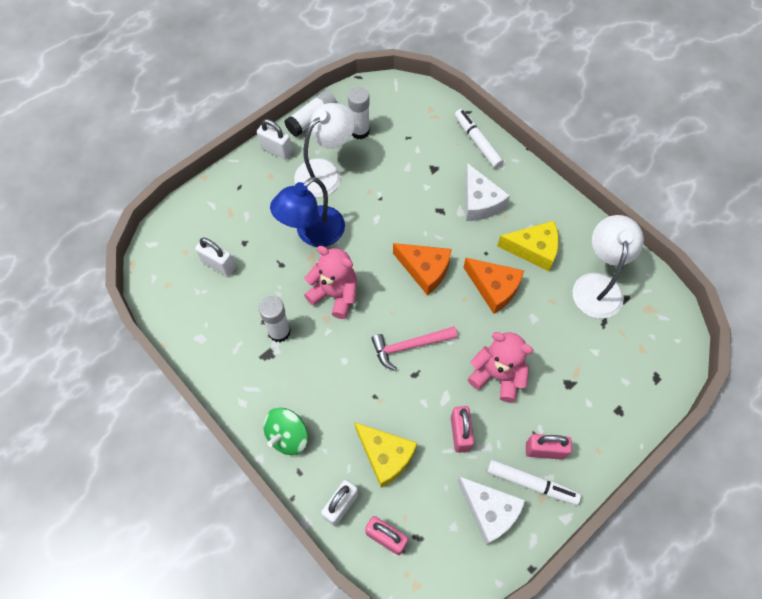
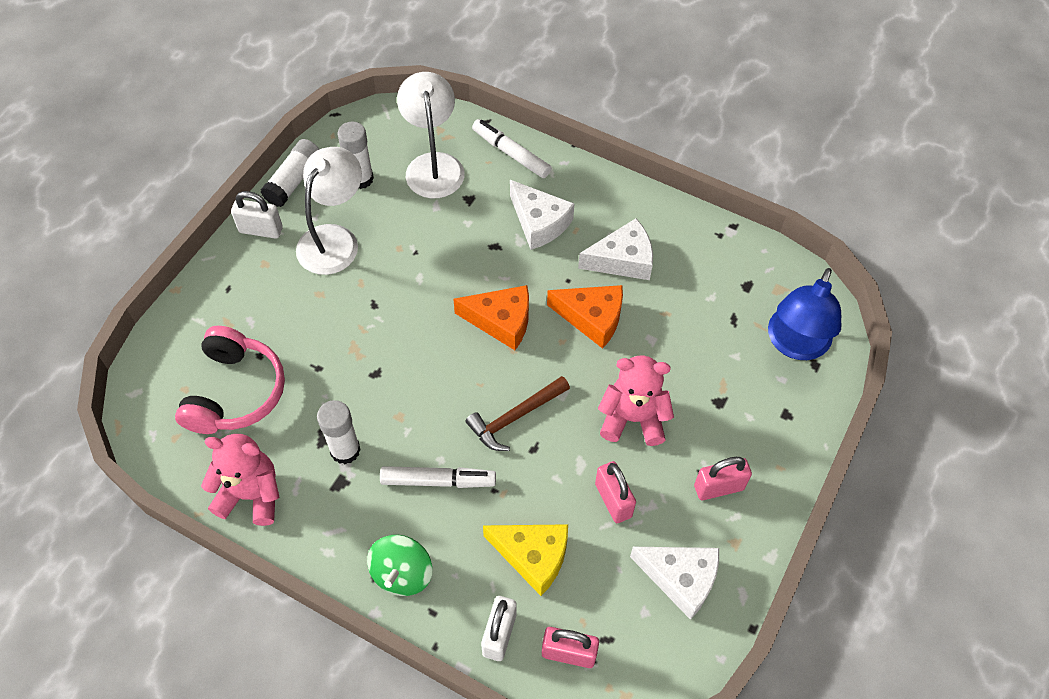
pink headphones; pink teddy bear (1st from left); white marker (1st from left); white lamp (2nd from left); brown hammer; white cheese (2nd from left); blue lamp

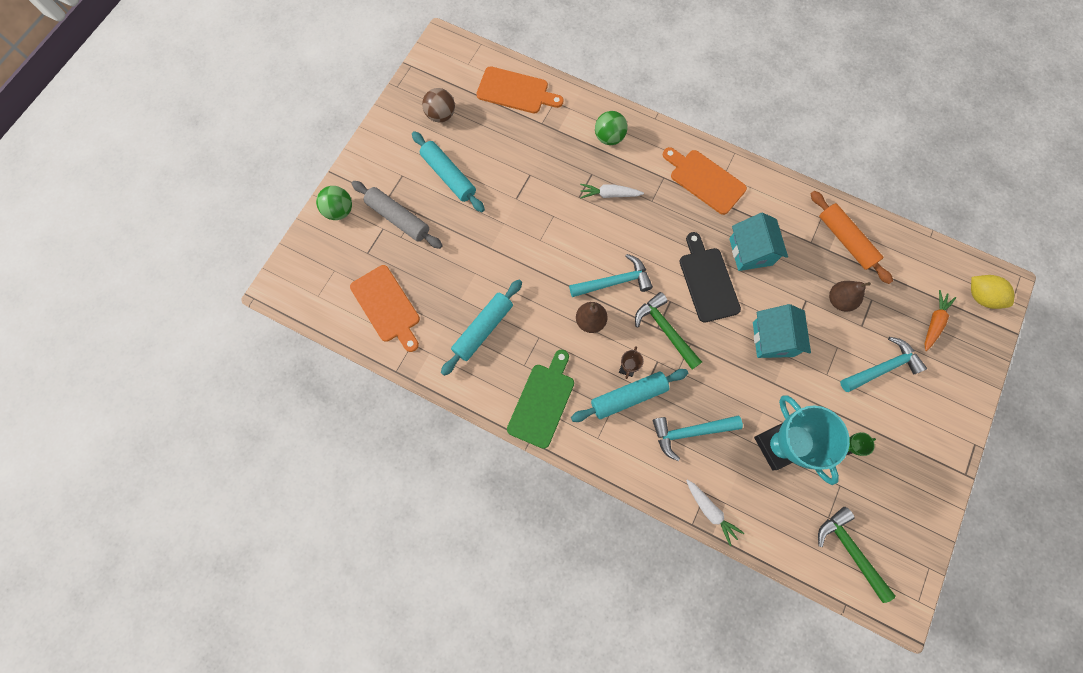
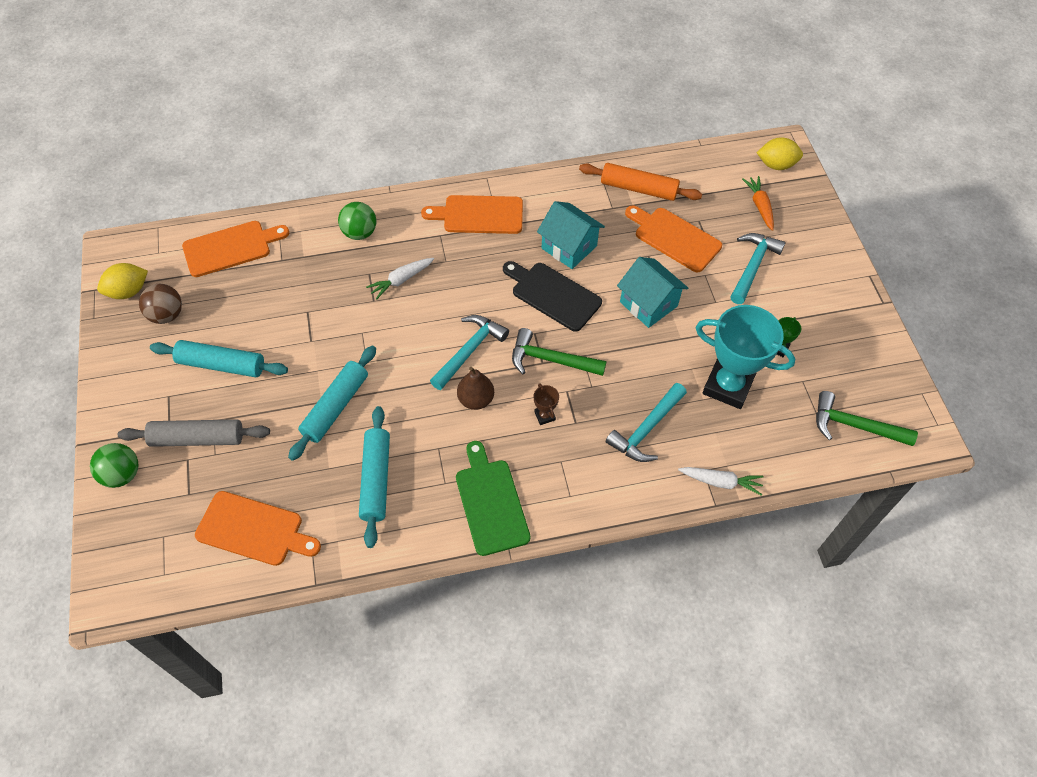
yellow lemon (1st from left); turquoise rolling pin (2nd from left); orange cutting board (4th from left)

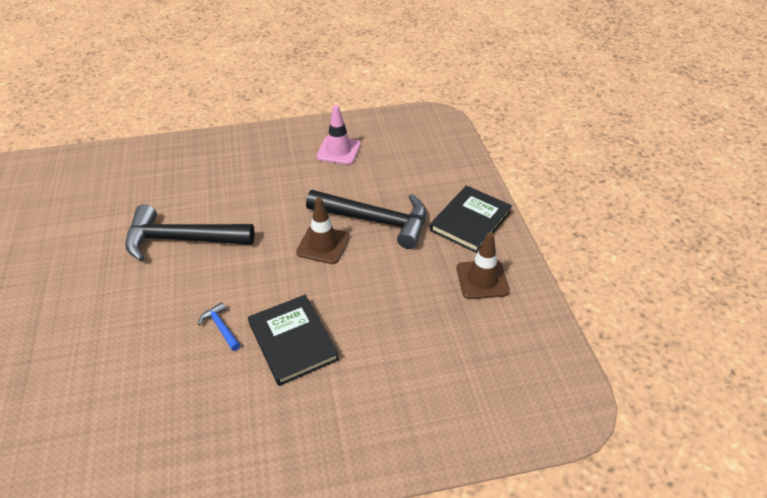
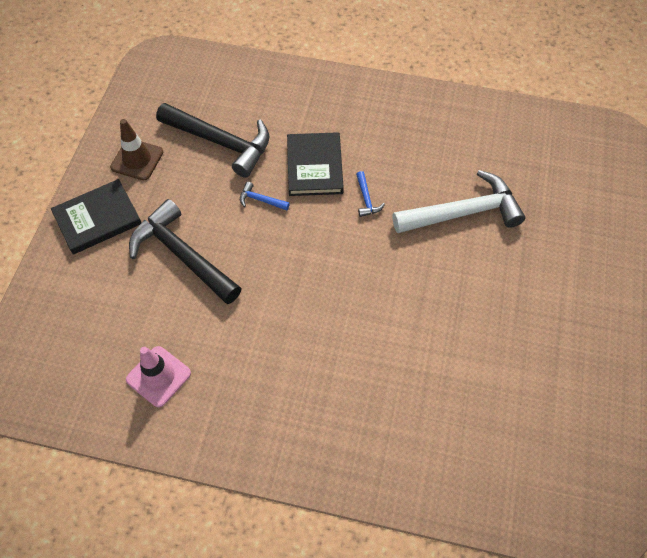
black hammer (2nd from left); blue hammer (1st from left); white hammer; brown traffic cone (1st from left in the first image)

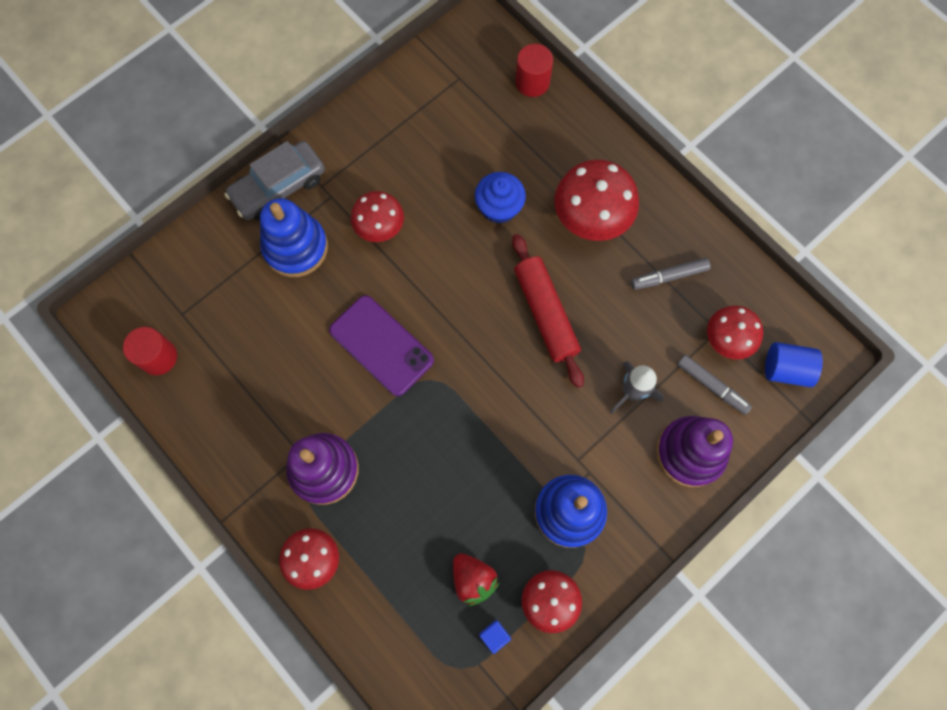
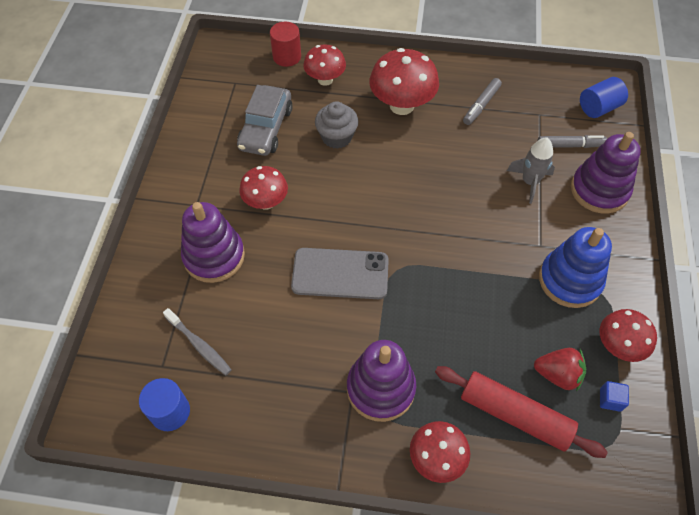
blue cylinder (1st from left); grey toothbrush; purple stacking toy (1st from left); grey car; grey phone; red mushroom (2nd from left); grey cupcake; red rolling pin

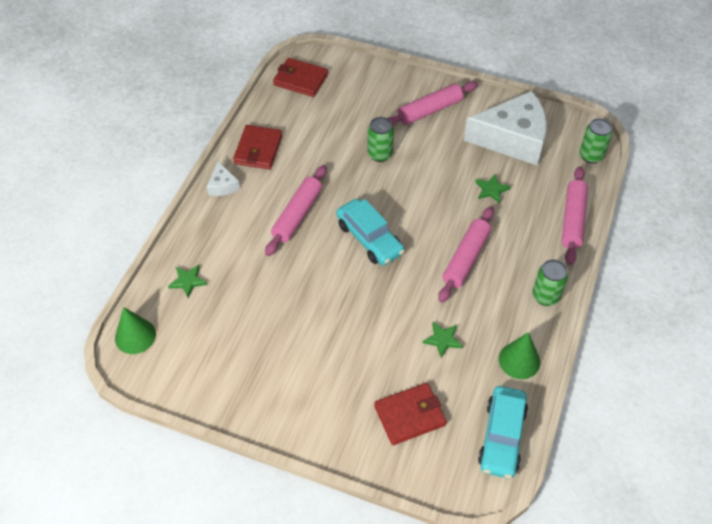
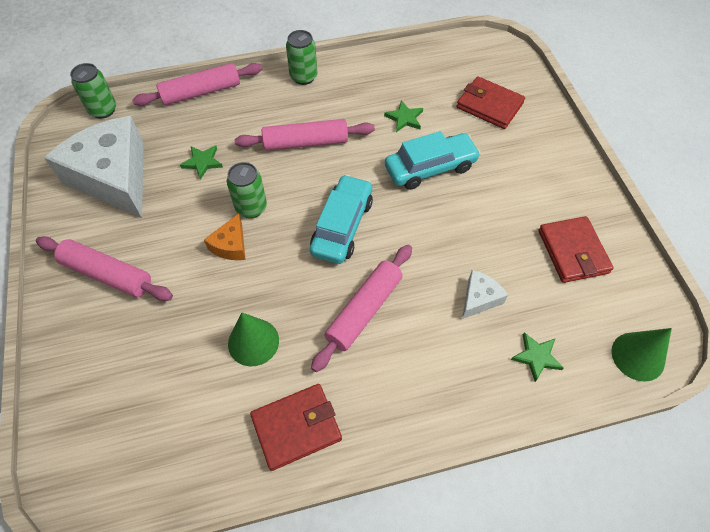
orange cheese; green can (2nd from left); green cone (1st from left); pink rolling pin (4th from left); turquoise car (2nd from left); white cheese (2nd from left); red wallet (3rd from left)

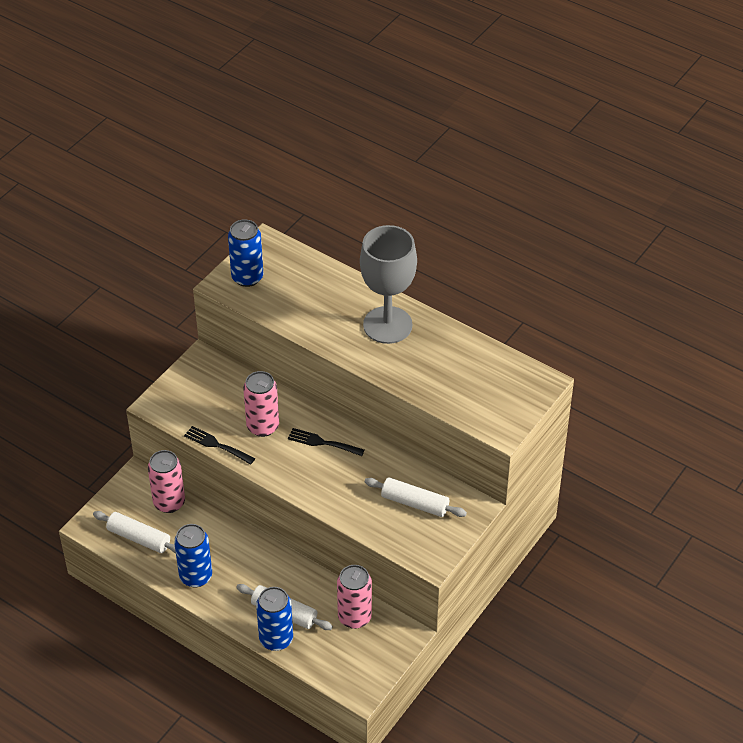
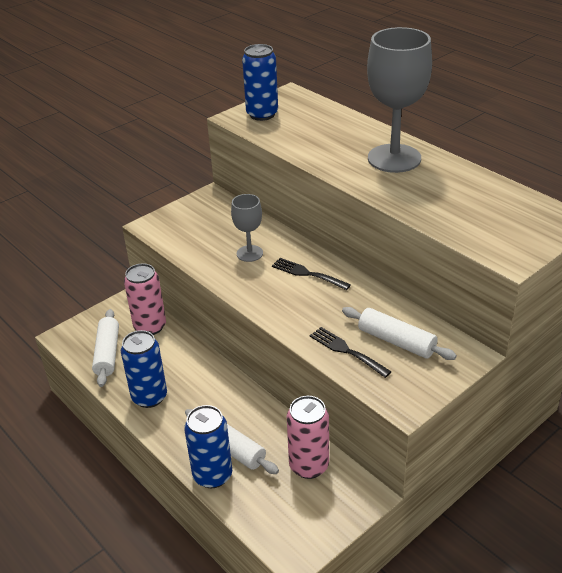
white rolling pin (1st from left); grey goblet (1st from left); black fork (2nd from left)

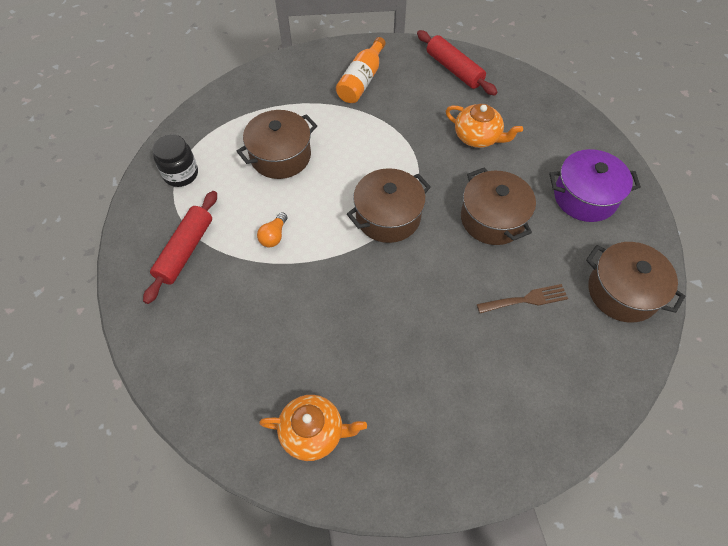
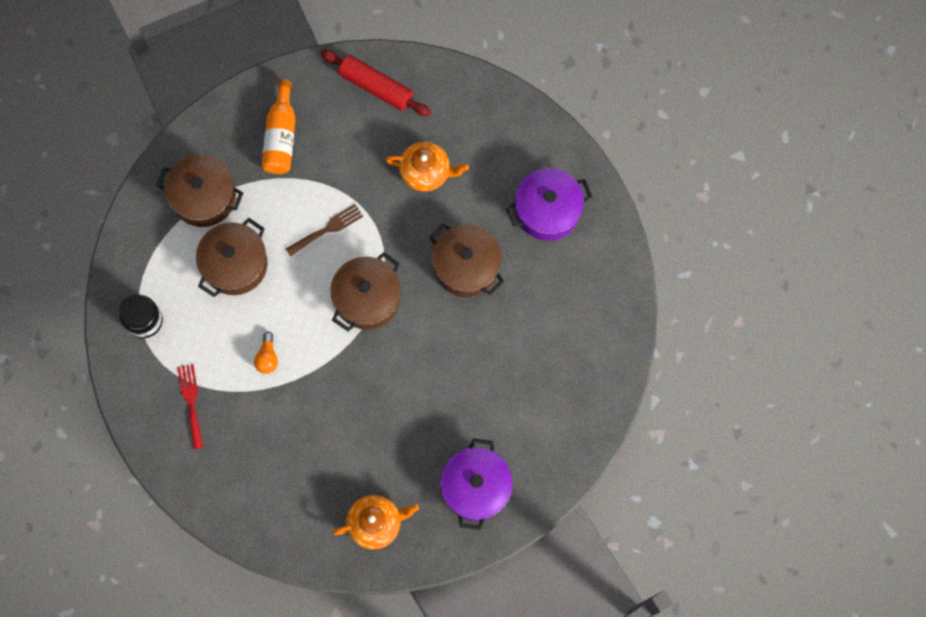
brown pot (1st from left); red fork; brown fork; purple pot (1st from left)

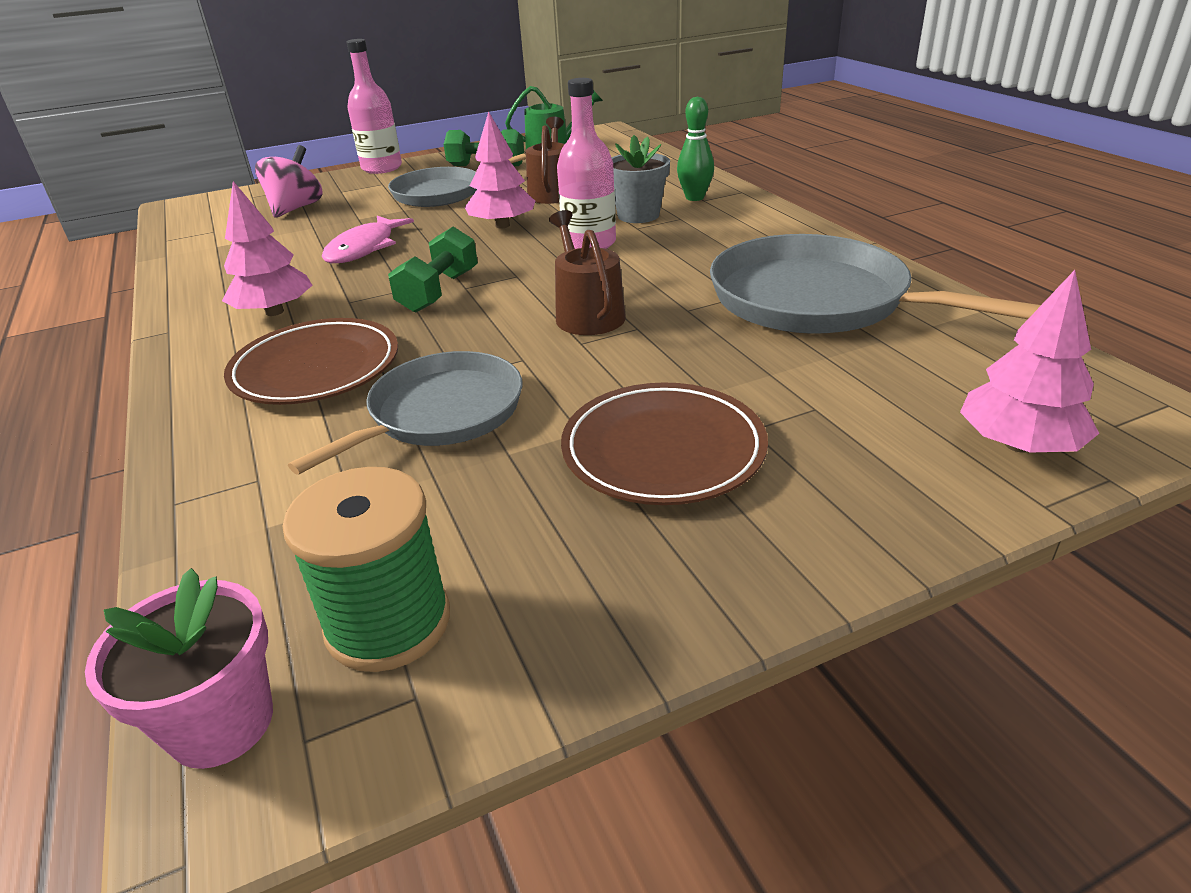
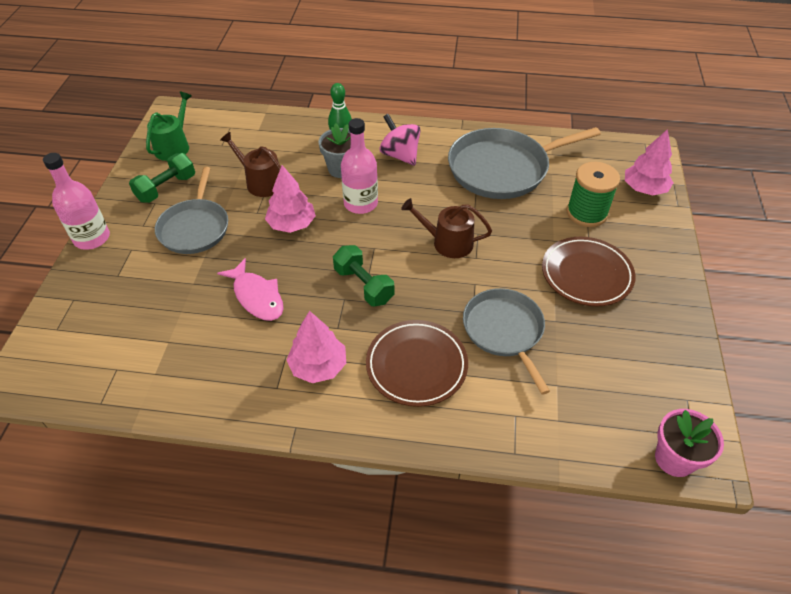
pink spinning top; green spool

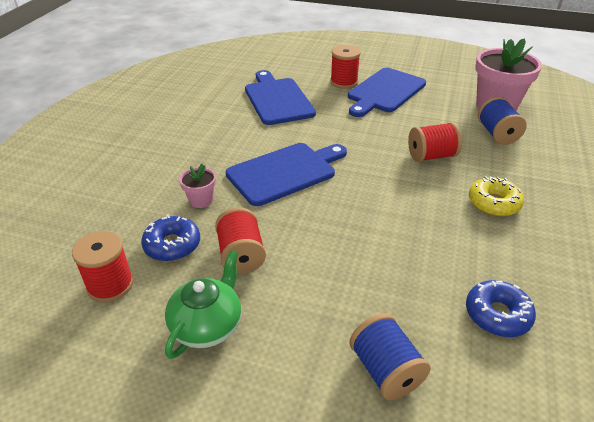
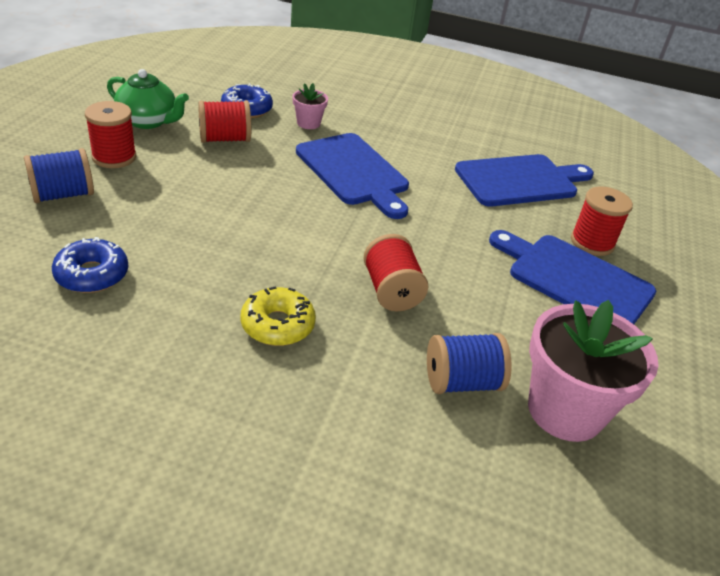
red spool (1st from left)

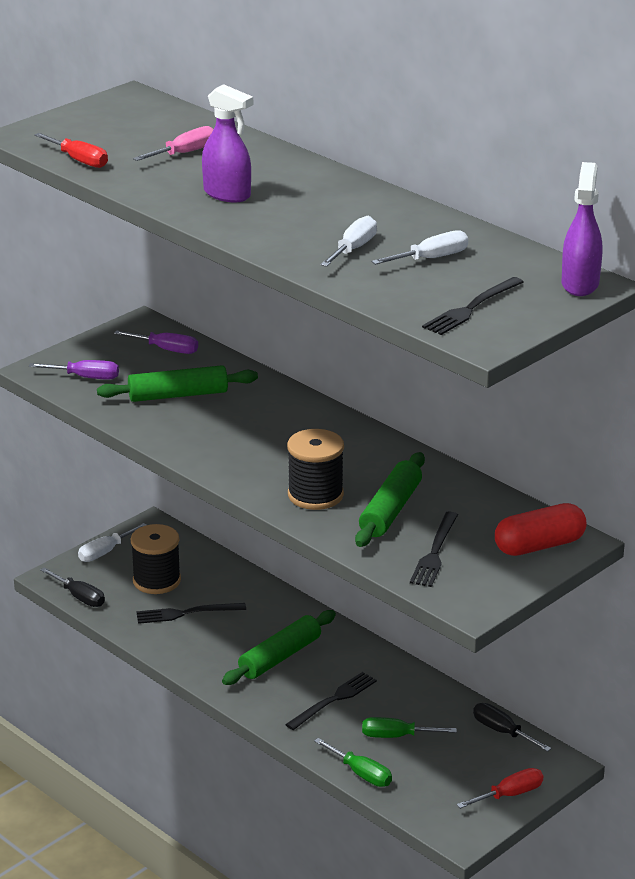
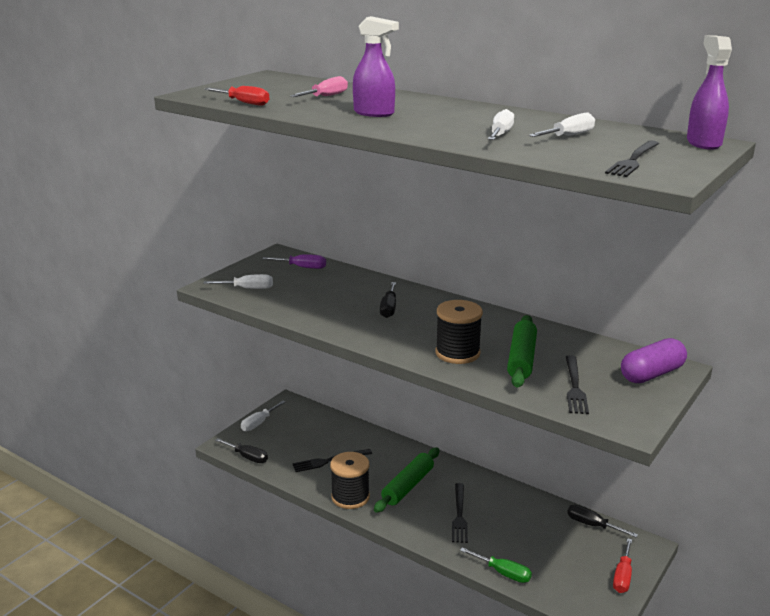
white screwdriver (1st from left); black spool (1st from left); black screwdriver (2nd from left); black fork (2nd from left); red screwdriver (2nd from left); purple capsule; green rolling pin (1st from left in the first image); green screwdriver (2nd from left in the first image)

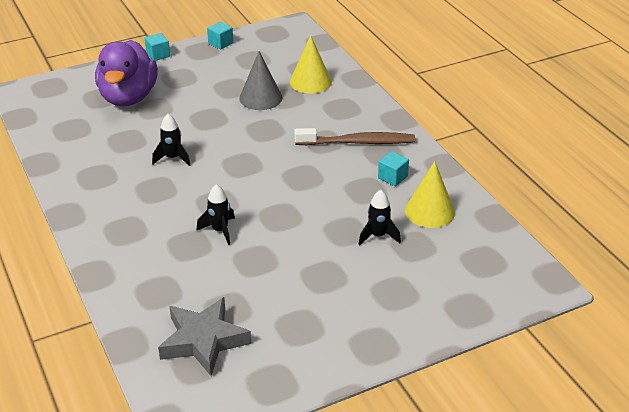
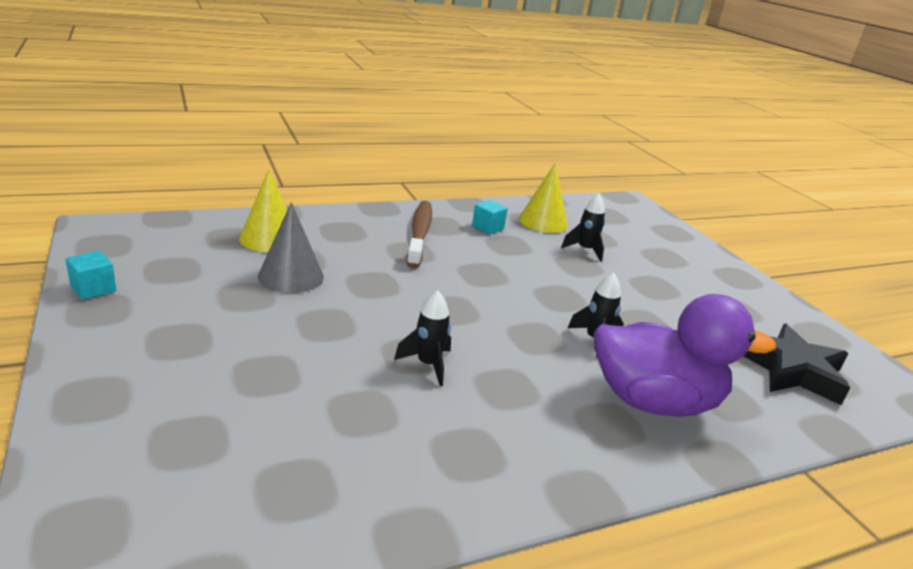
purple duck; black star; turquoise cube (1st from left in the first image)

